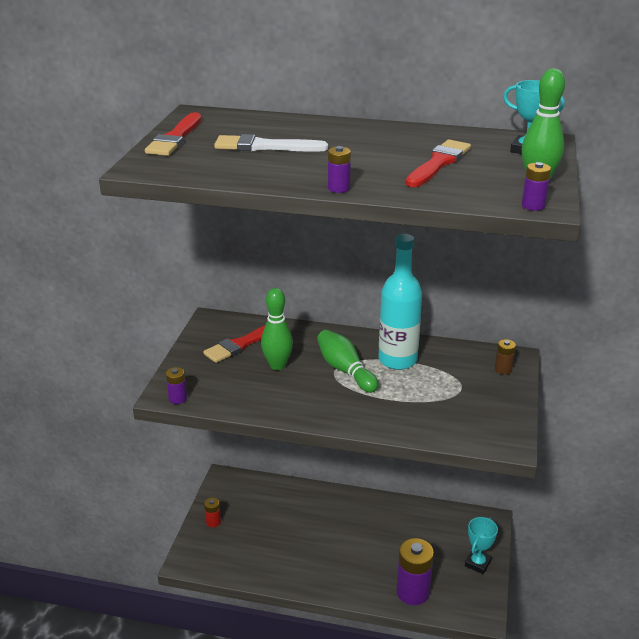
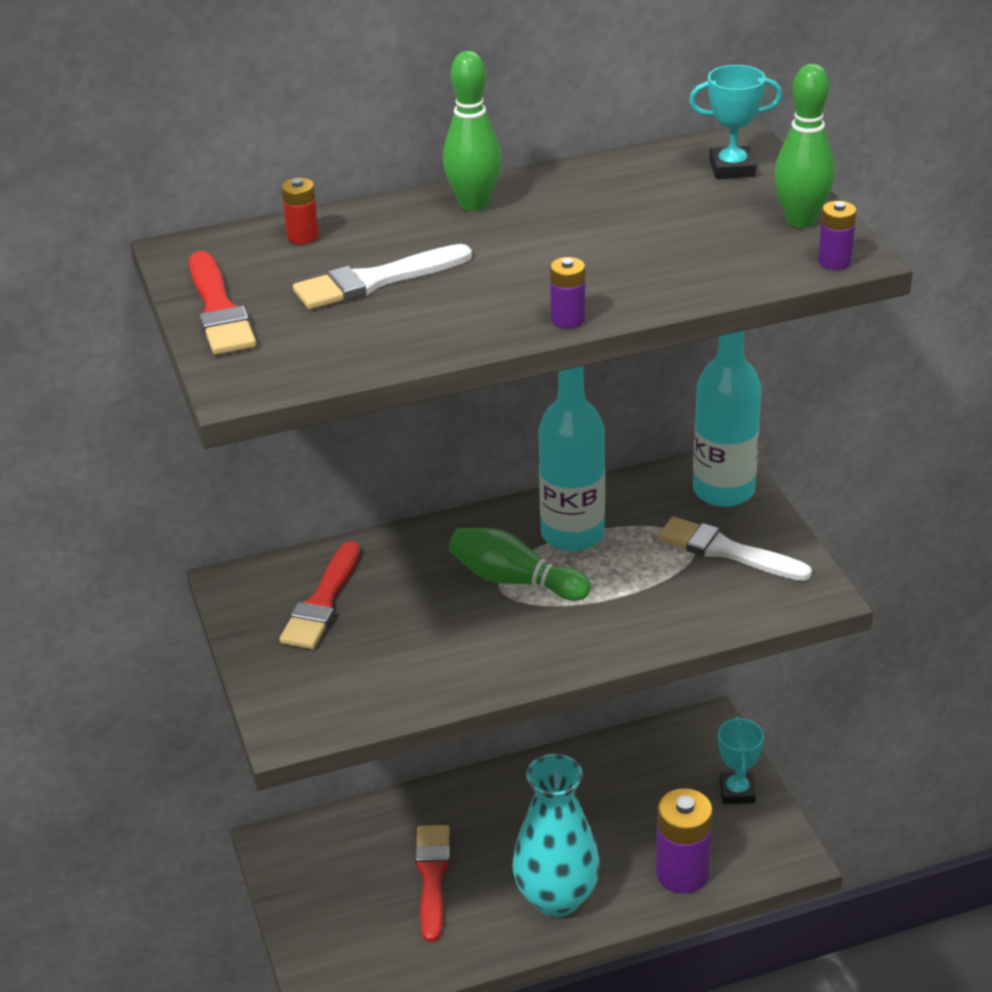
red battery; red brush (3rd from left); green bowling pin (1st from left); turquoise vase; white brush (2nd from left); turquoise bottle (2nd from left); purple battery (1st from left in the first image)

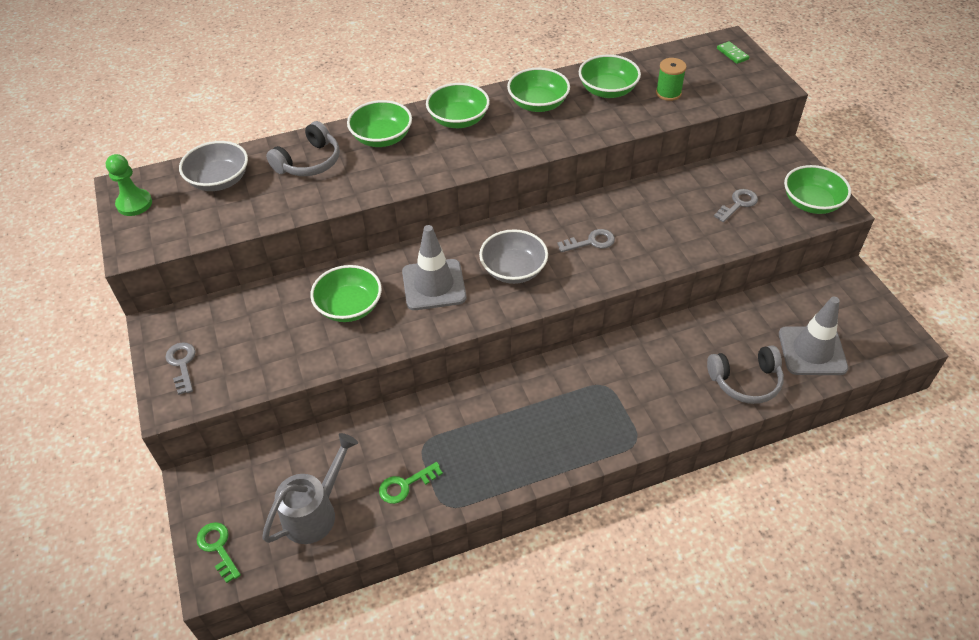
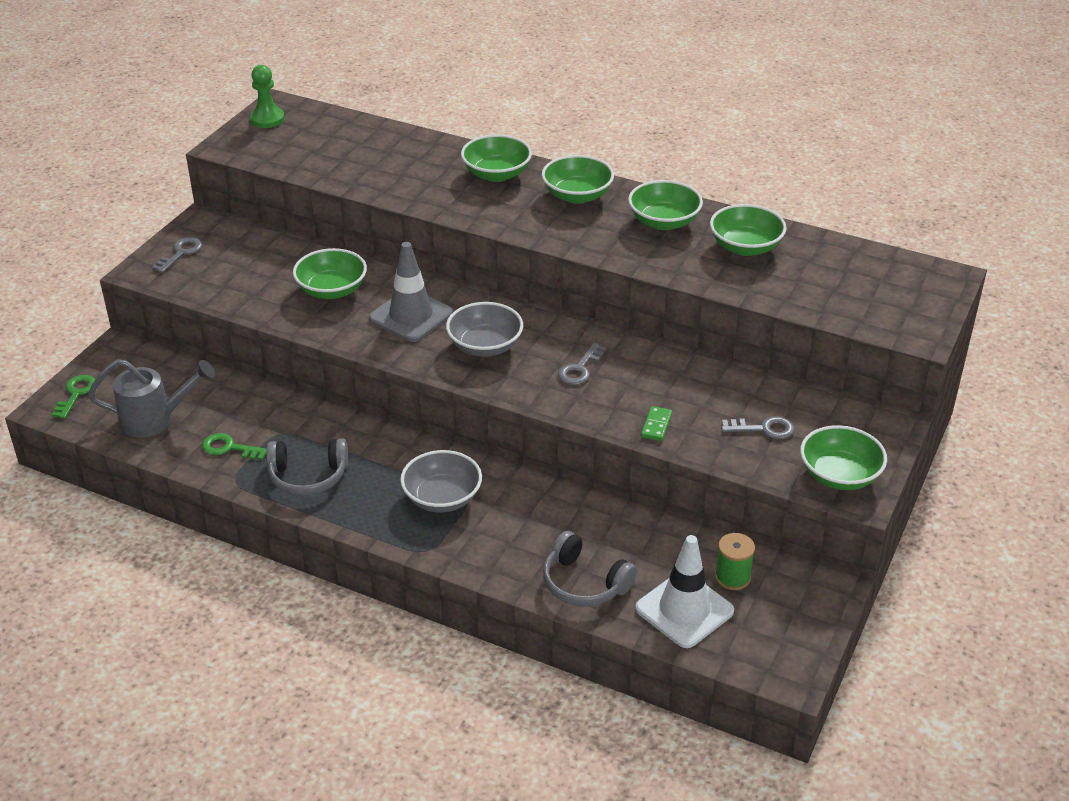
grey headphones (1st from left); grey bowl (1st from left); grey key (2nd from left); white traffic cone; green domino; green spool

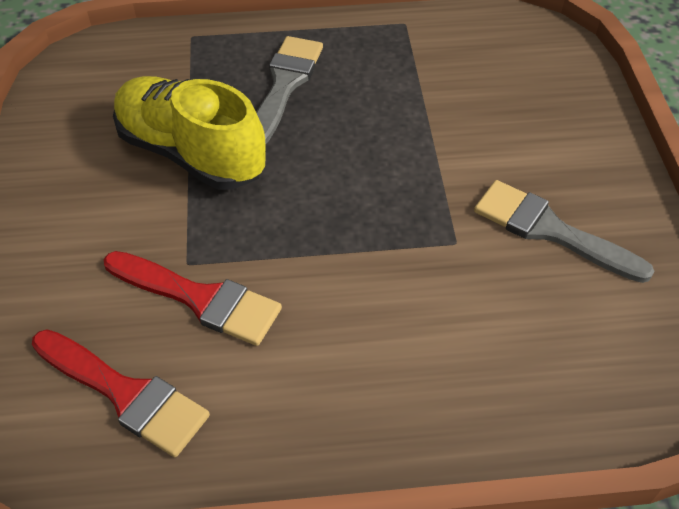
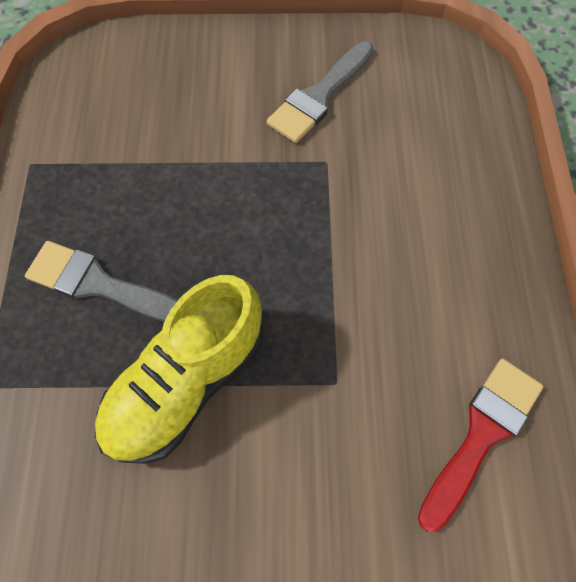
red brush (2nd from left in the first image)

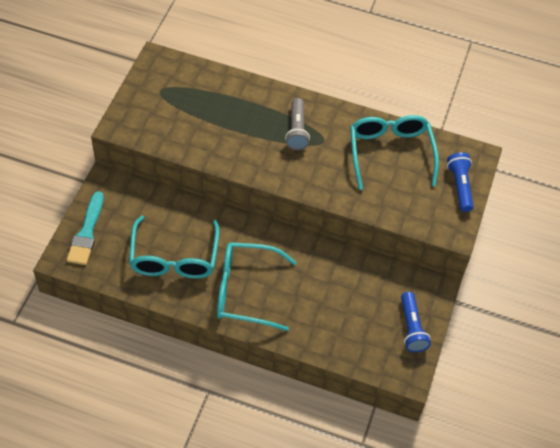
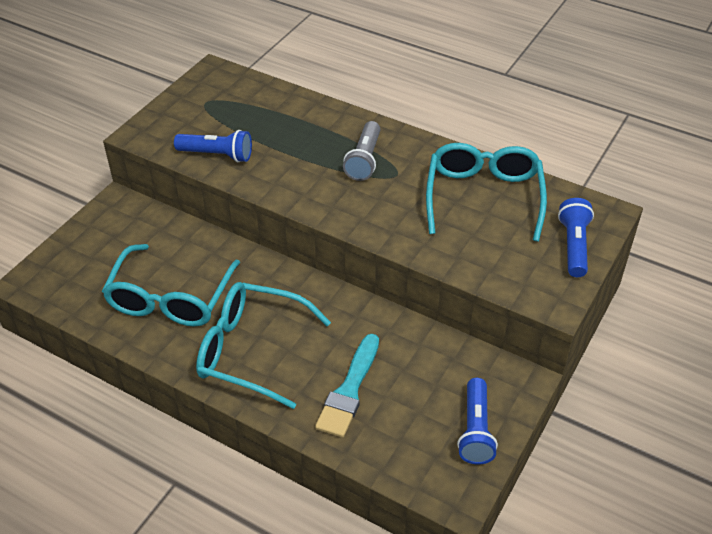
blue flashlight (1st from left); turquoise brush

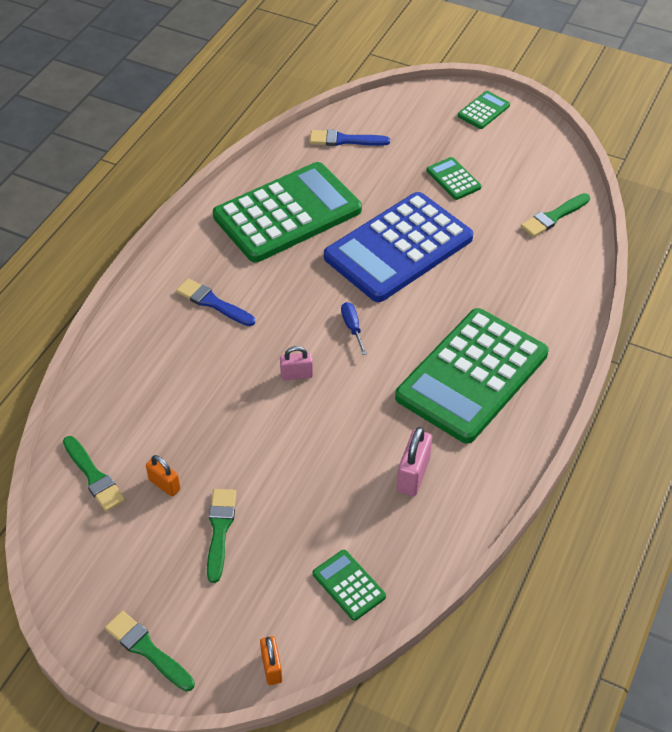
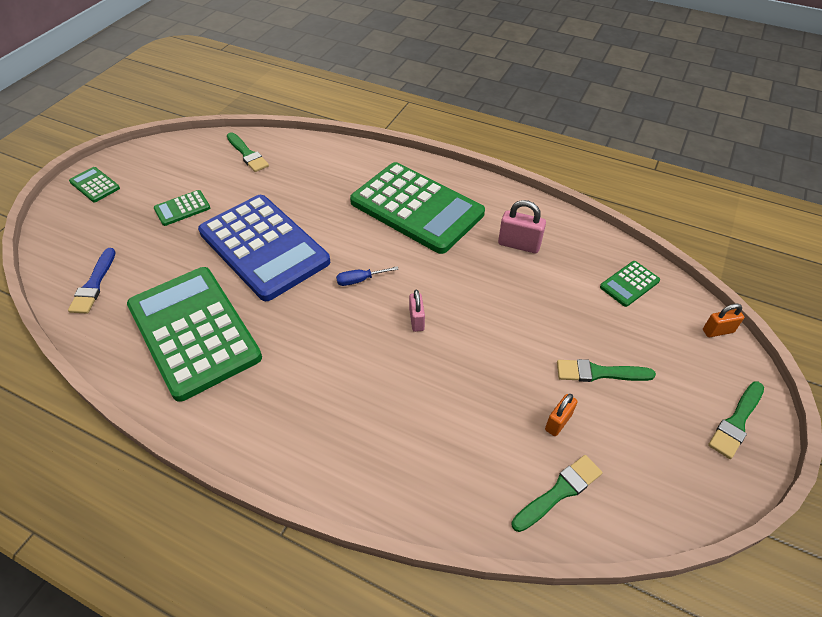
blue brush (1st from left in the first image)

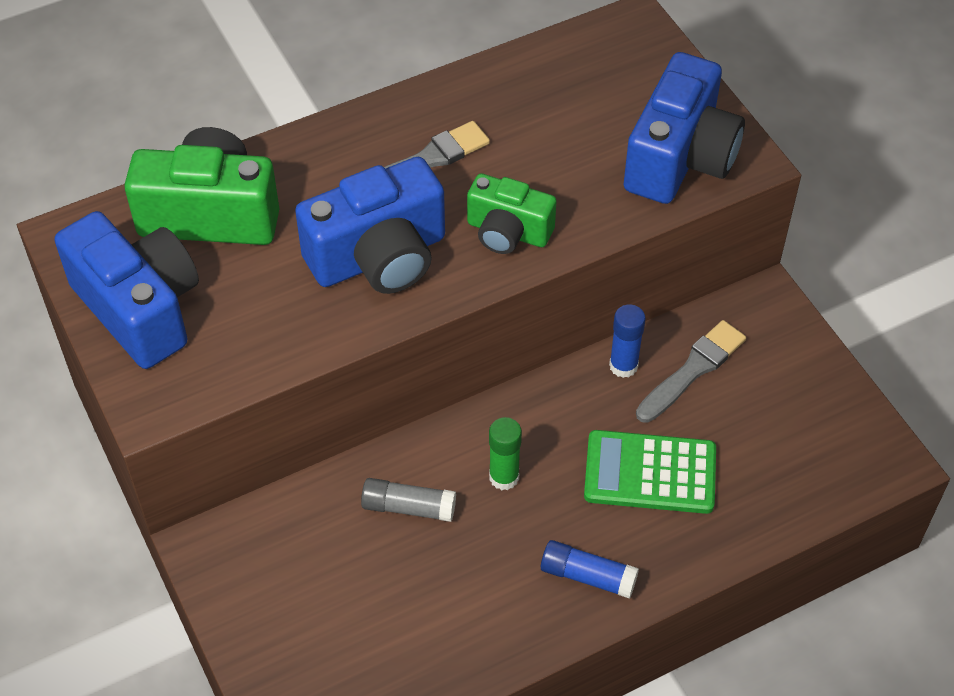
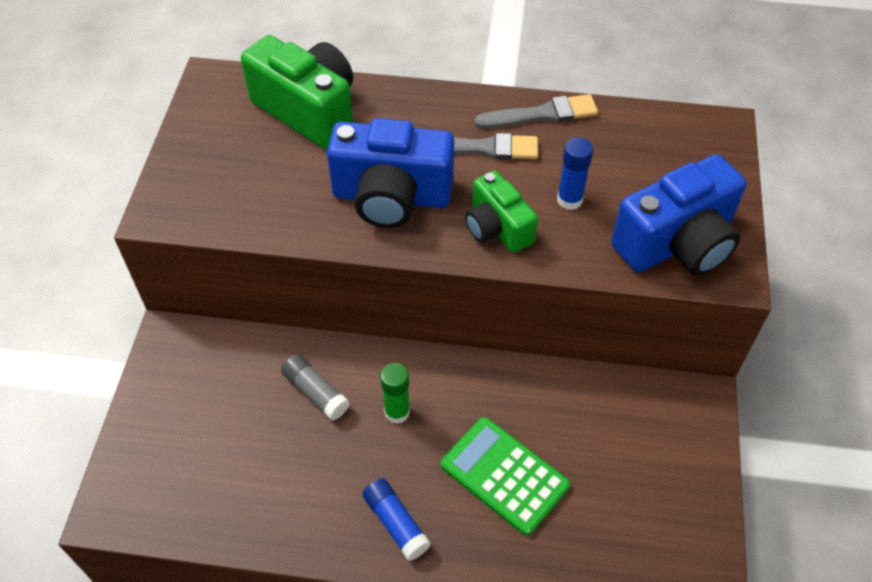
grey brush (2nd from left); blue glue stick (2nd from left); blue camera (1st from left in the first image)

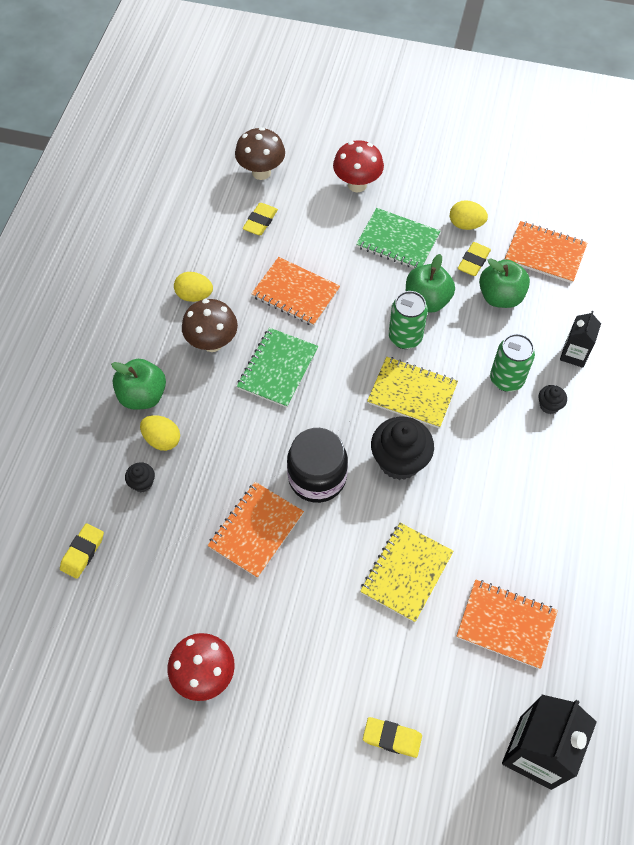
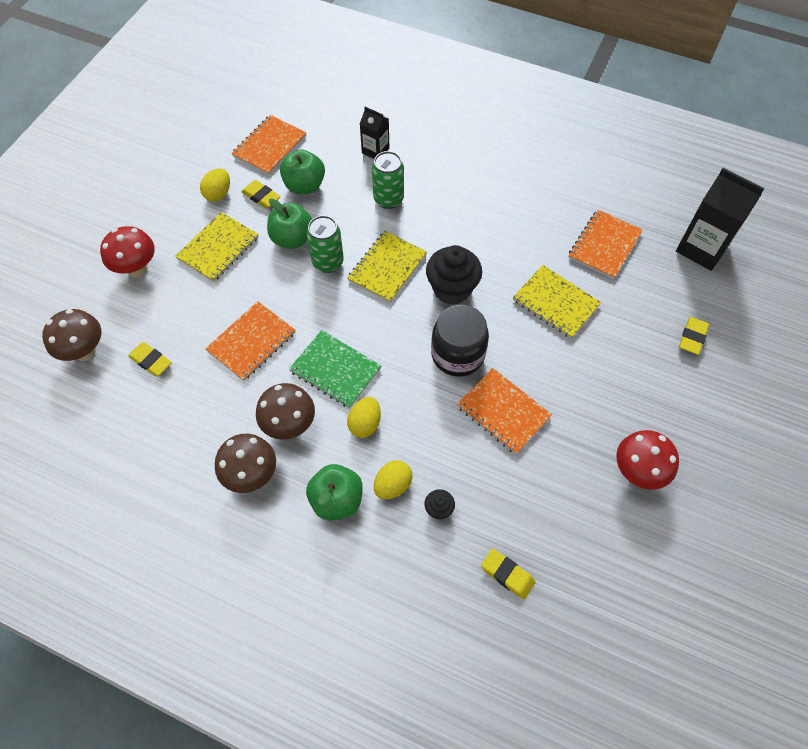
yellow notebook (1st from left); brown mushroom (2nd from left); yellow egg (2nd from left); black cupcake (3rd from left in the first image)

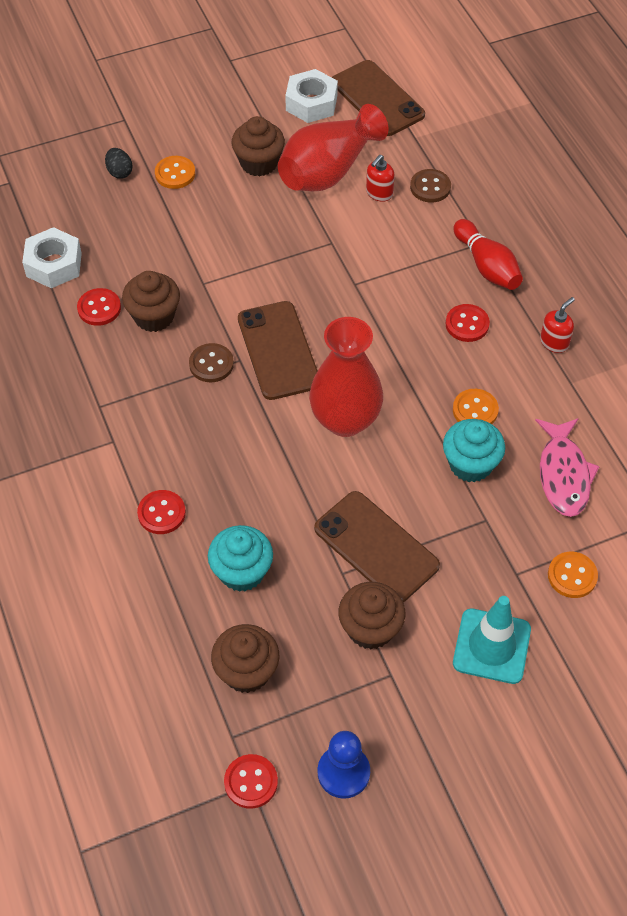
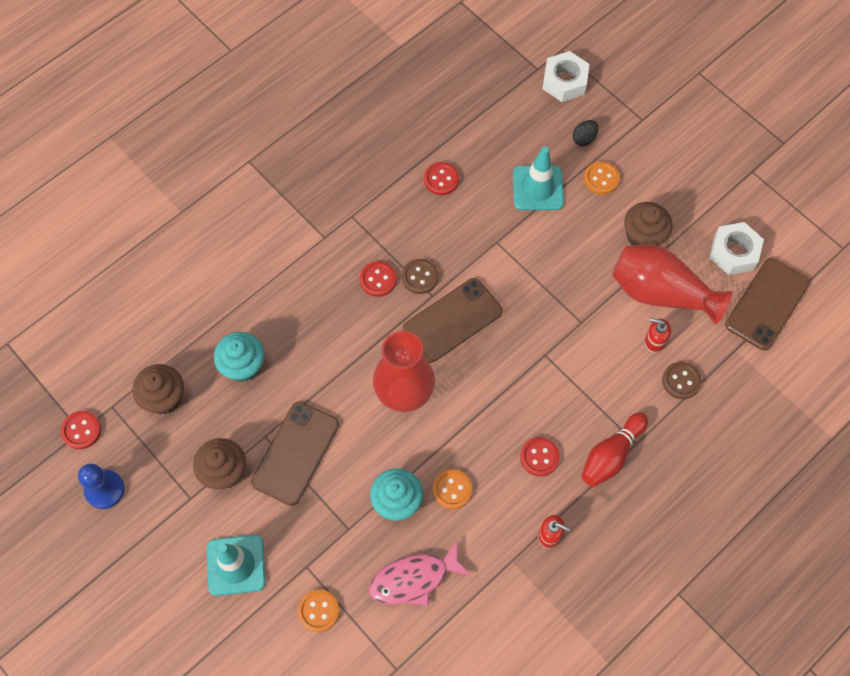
red button (2nd from left); turquoise traffic cone (2nd from left); white nut (1st from left); brown cupcake (1st from left in the first image)

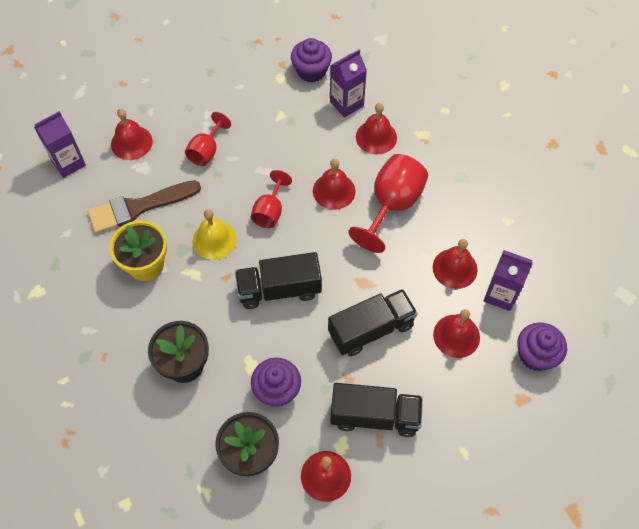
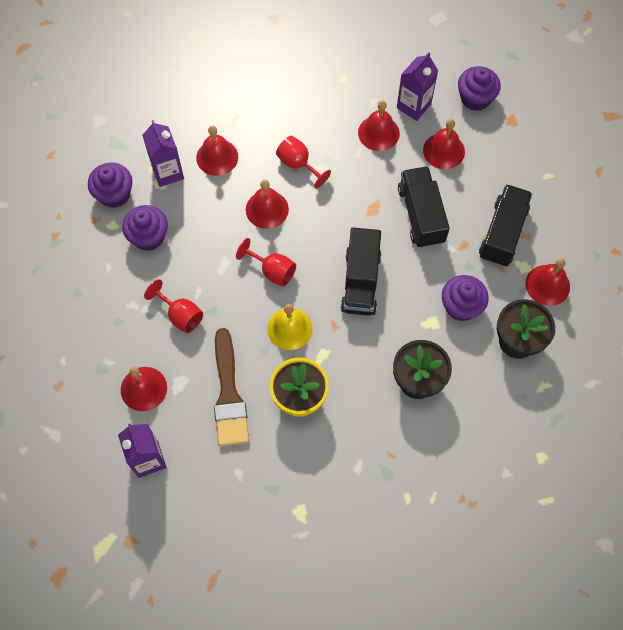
purple cupcake (2nd from left); red goblet (3rd from left)

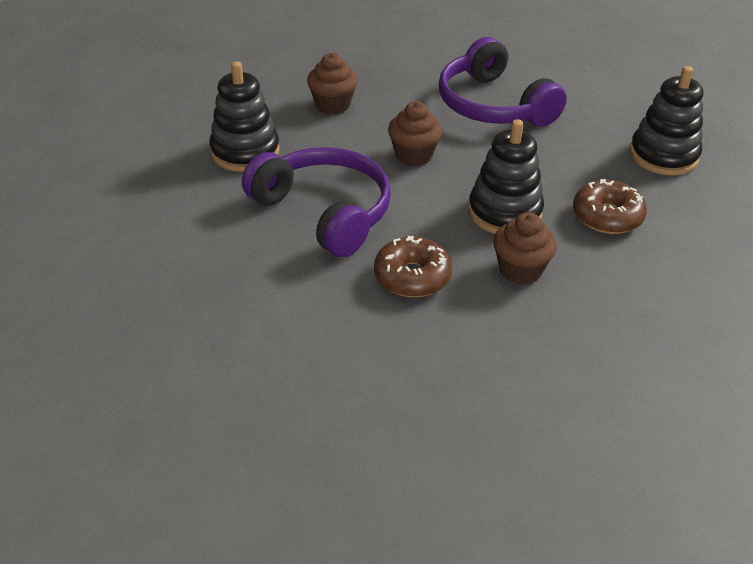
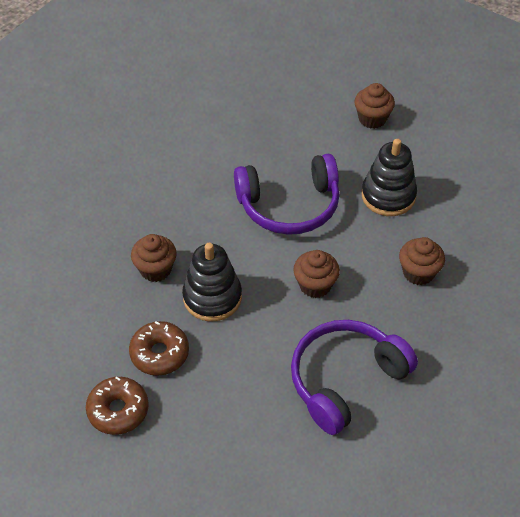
brown donut (1st from left); purple headphones (2nd from left); brown cupcake (3rd from left); black stacking toy (3rd from left in the first image)

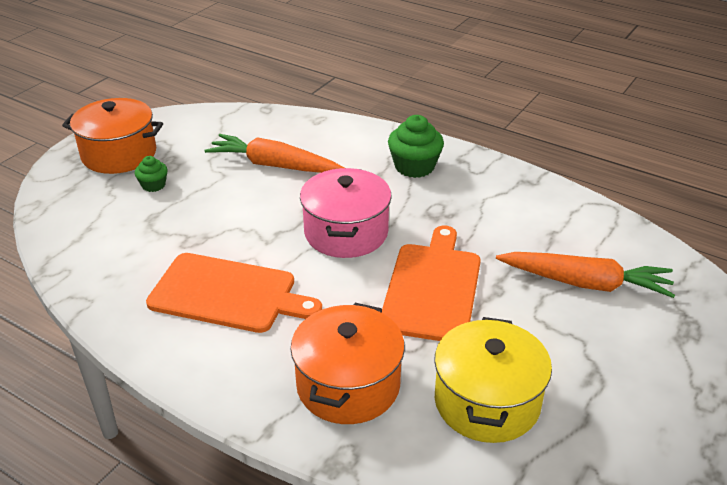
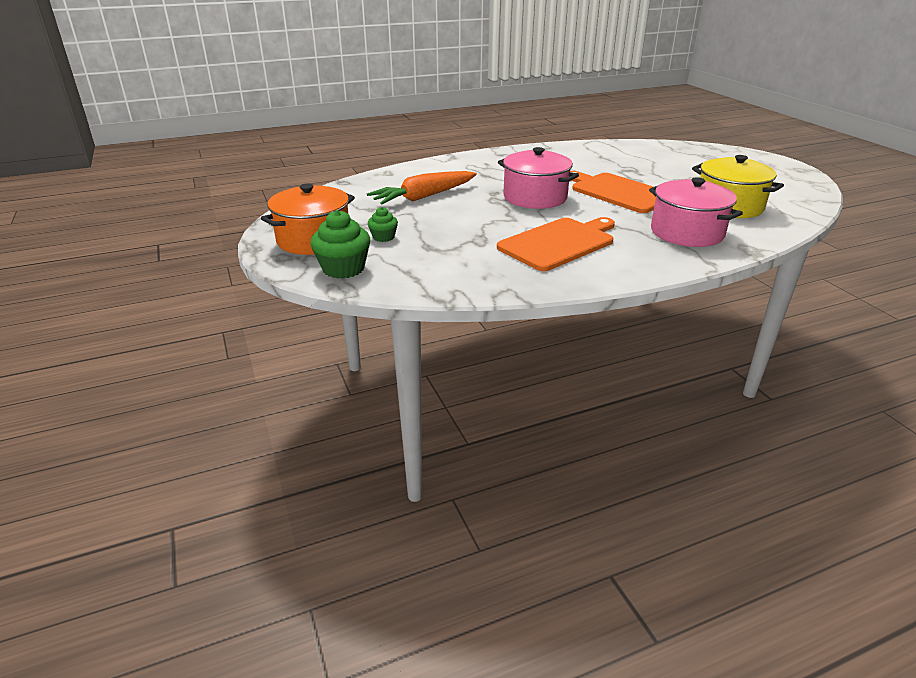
green cupcake (1st from left); pink pot (2nd from left); orange carrot (2nd from left in the first image)

